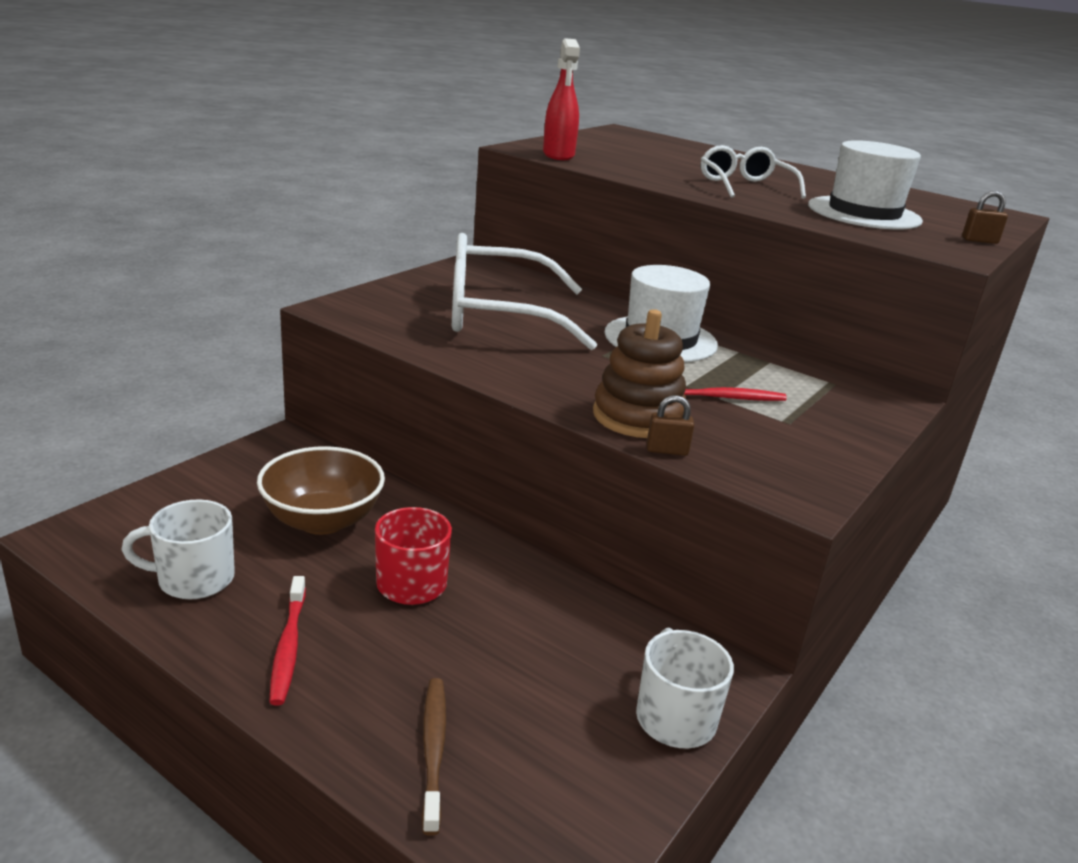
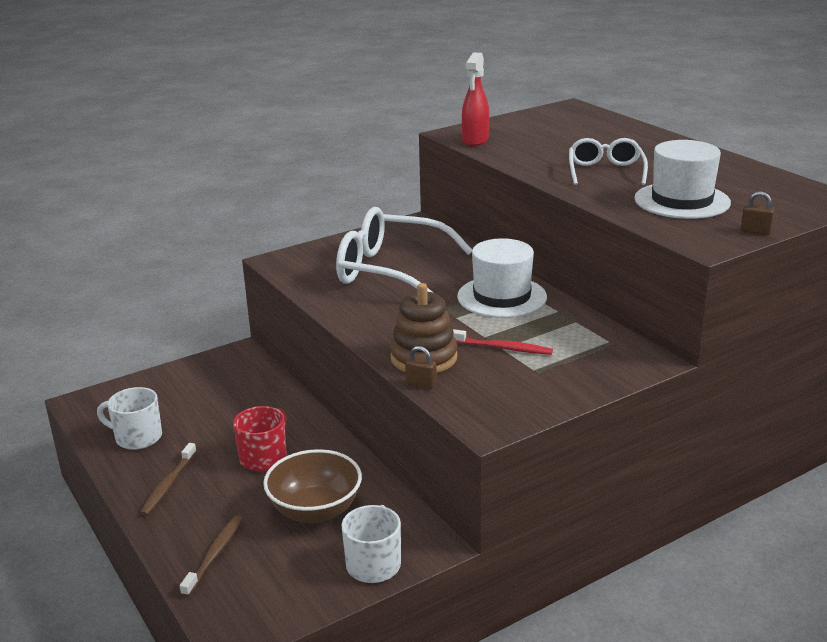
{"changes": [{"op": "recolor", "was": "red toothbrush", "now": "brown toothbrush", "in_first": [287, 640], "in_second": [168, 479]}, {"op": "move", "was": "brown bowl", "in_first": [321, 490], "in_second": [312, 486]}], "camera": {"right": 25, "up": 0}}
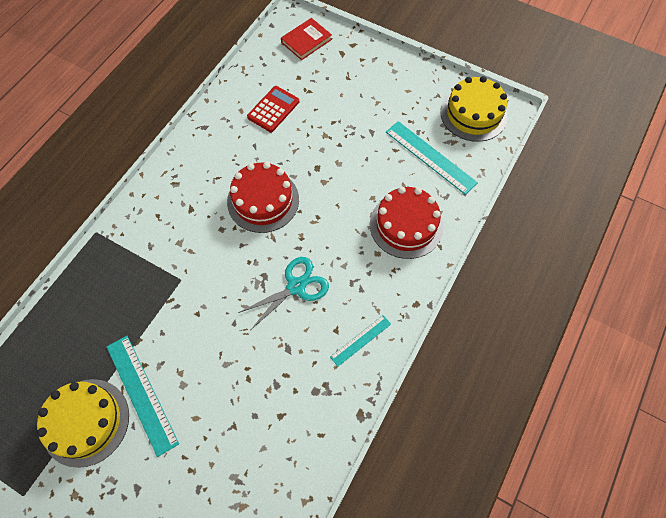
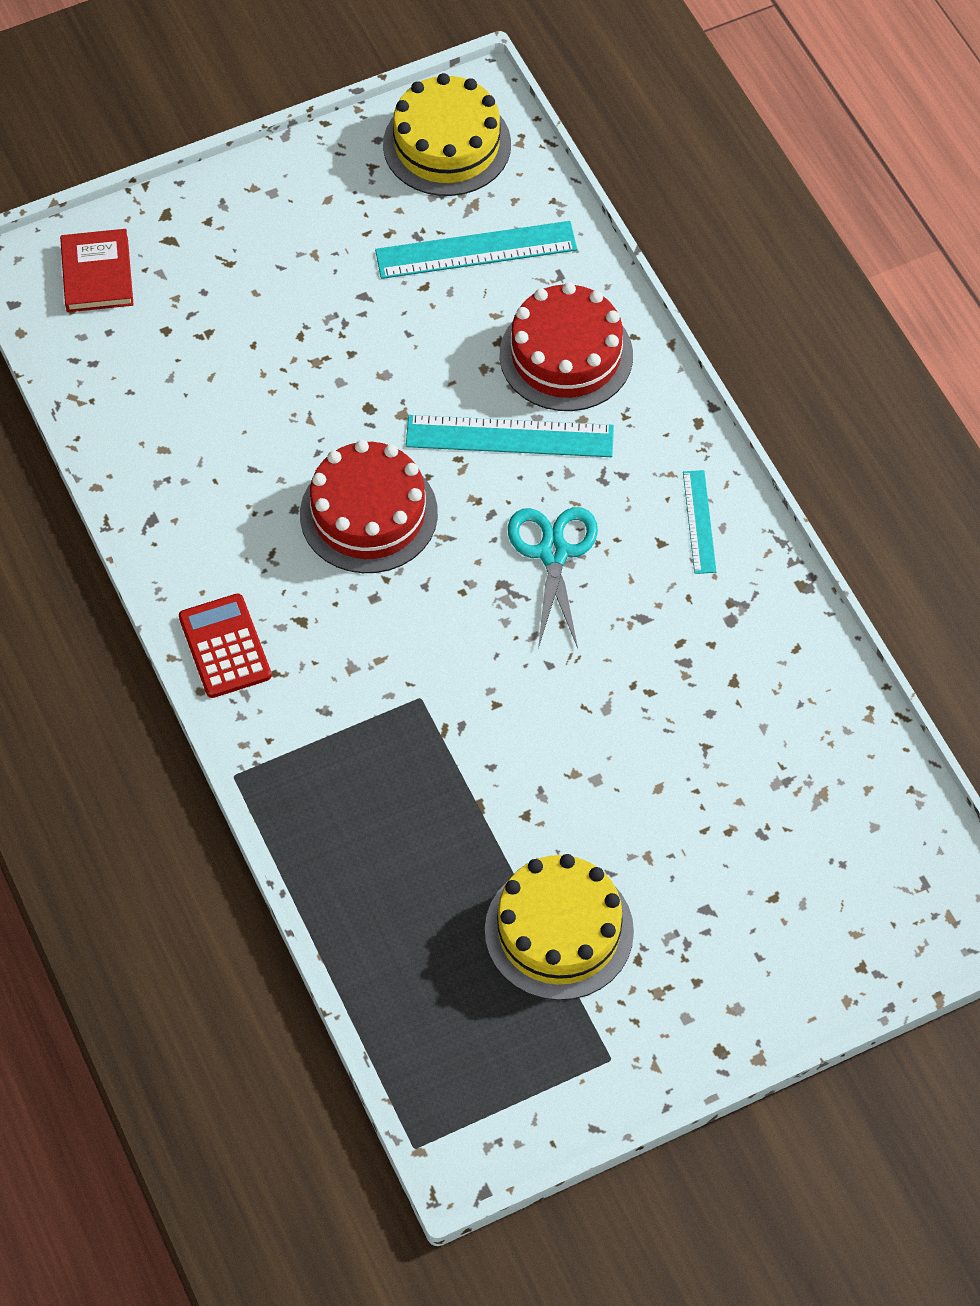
{"changes": [{"op": "move", "was": "red calculator", "in_first": [273, 109], "in_second": [225, 645]}, {"op": "move", "was": "turquoise ruler", "in_first": [143, 396], "in_second": [510, 436]}], "camera": {"right": -55, "up": -5}}
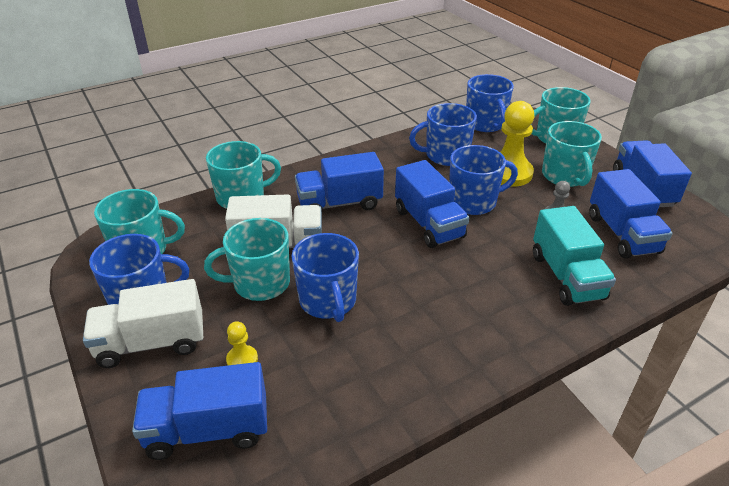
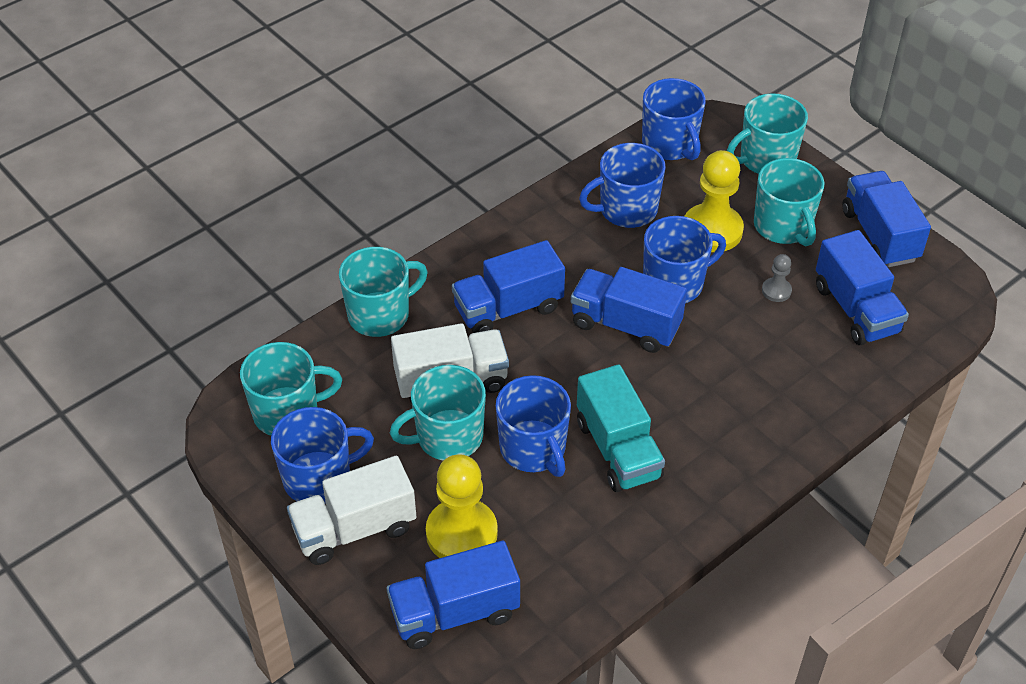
{"changes": [{"op": "resize", "was": "yellow pawn", "in_first": [242, 343], "in_second": [462, 506], "ratio": 2.13}, {"op": "rotate", "was": "blue truck", "in_first": [432, 204], "in_second": [629, 310], "clockwise": 150}, {"op": "move", "was": "turquoise truck", "in_first": [574, 256], "in_second": [621, 428]}], "camera": {"right": -10, "up": 10}}
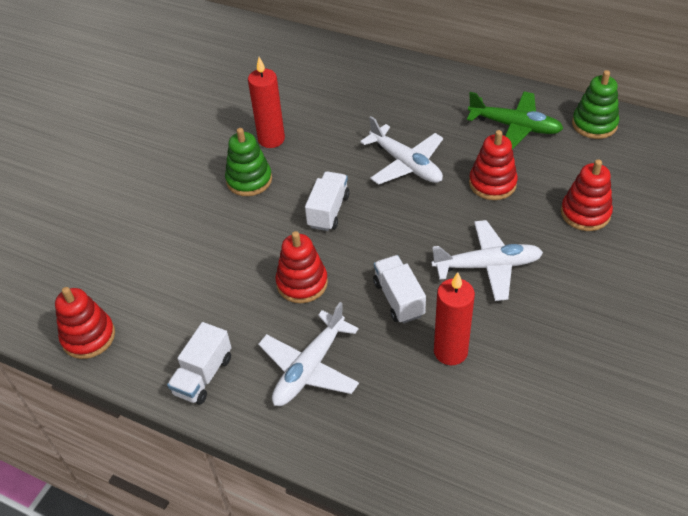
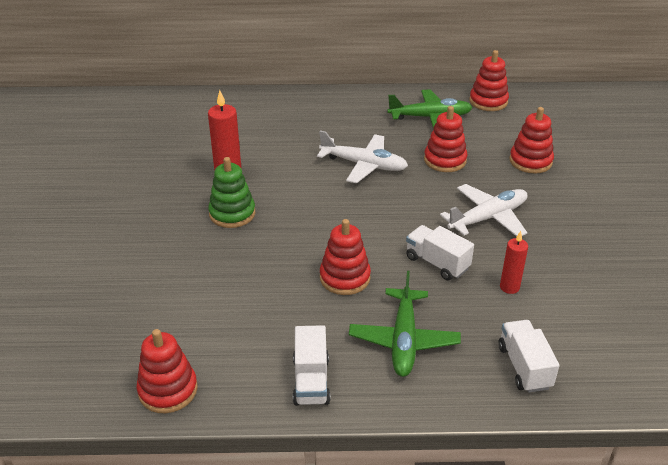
{"changes": [{"op": "recolor", "was": "white plane", "now": "green plane", "in_first": [308, 354], "in_second": [405, 324]}, {"op": "recolor", "was": "green stacking toy", "now": "red stacking toy", "in_first": [595, 104], "in_second": [489, 80]}, {"op": "move", "was": "white truck", "in_first": [327, 201], "in_second": [529, 356]}, {"op": "resize", "was": "red candle", "in_first": [454, 318], "in_second": [514, 262], "ratio": 0.63}], "camera": {"right": -30, "up": -10}}
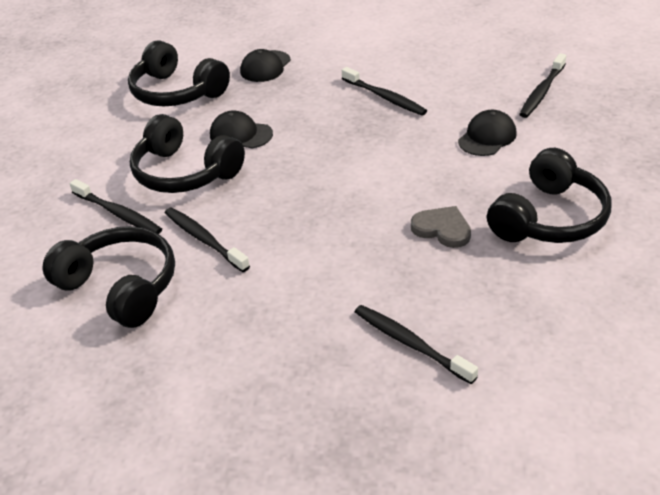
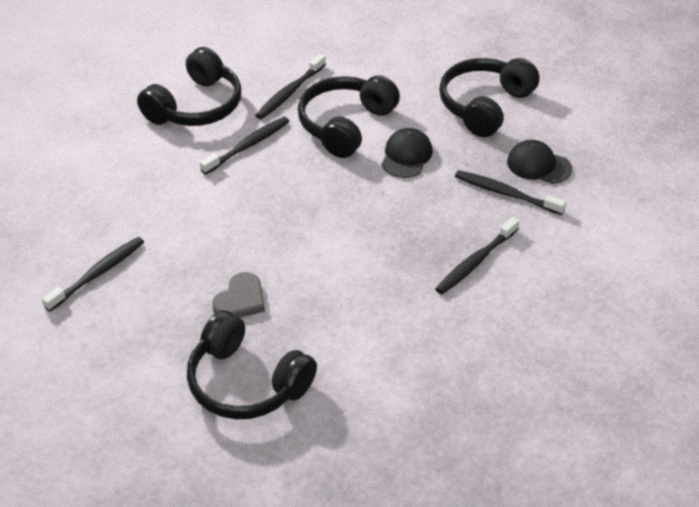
{"changes": [{"op": "move", "was": "black toothbrush", "in_first": [542, 85], "in_second": [510, 192]}, {"op": "delete", "was": "black cap", "in_first": [487, 133]}], "camera": {"right": 85, "up": 5}}
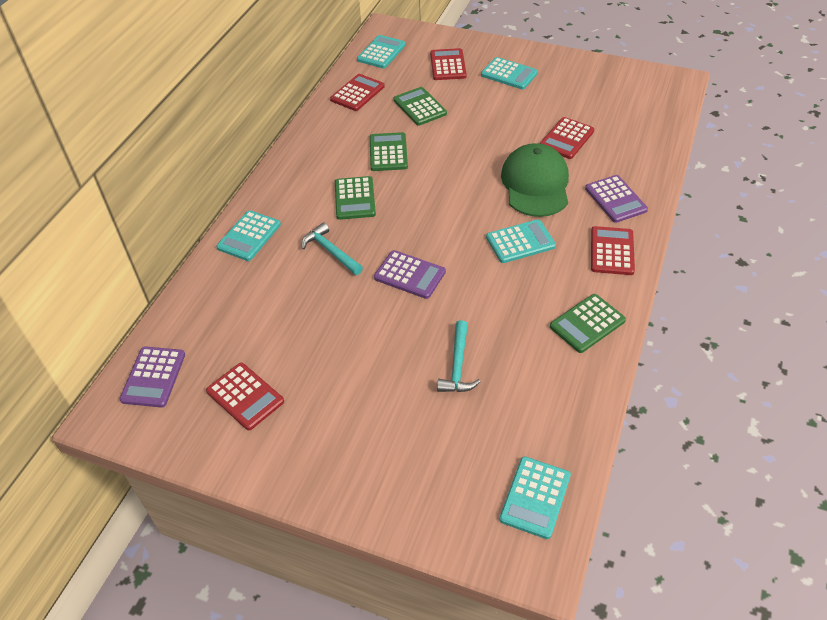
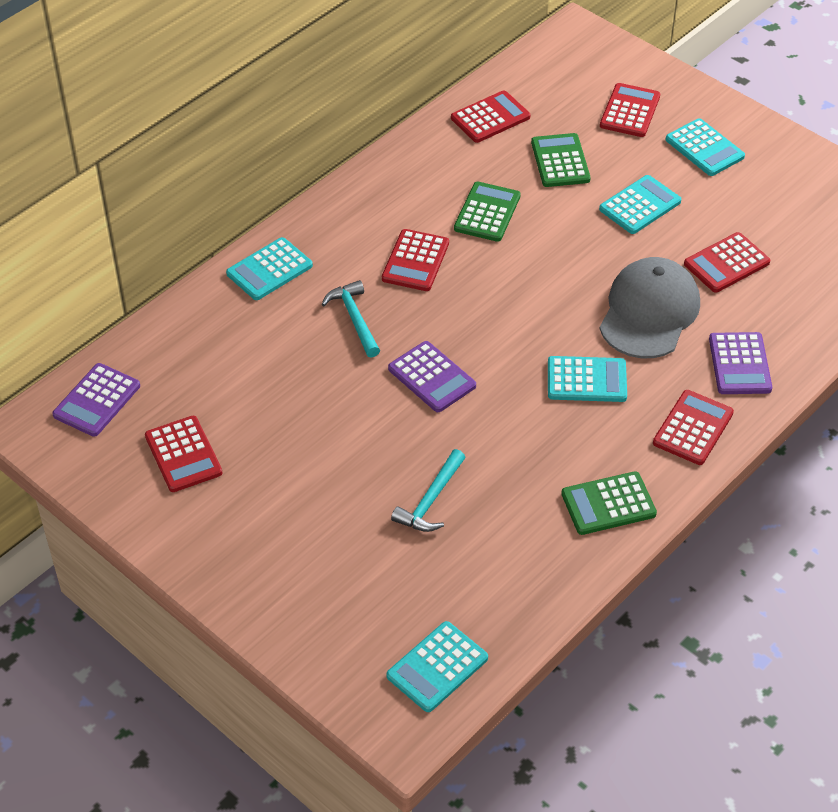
{"changes": [{"op": "recolor", "was": "green calculator", "now": "red calculator", "in_first": [355, 198], "in_second": [415, 260]}, {"op": "move", "was": "turquoise calculator", "in_first": [381, 51], "in_second": [640, 204]}, {"op": "recolor", "was": "green cap", "now": "grey cap", "in_first": [535, 180], "in_second": [649, 307]}], "camera": {"right": 20, "up": 0}}
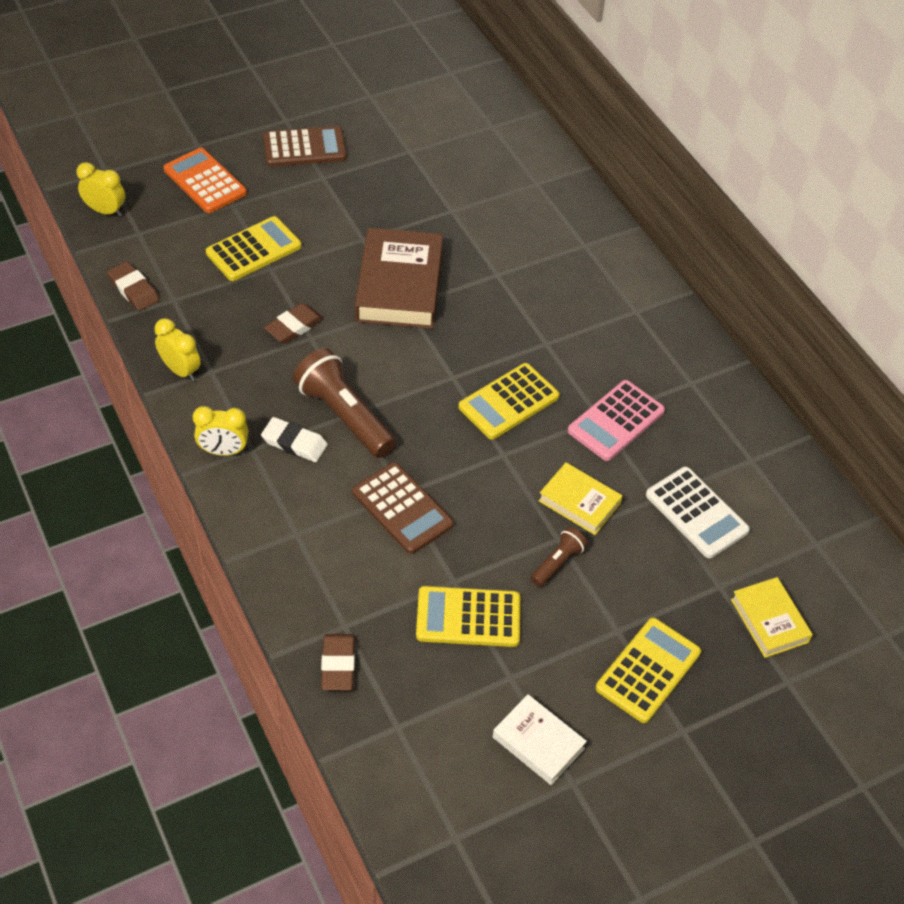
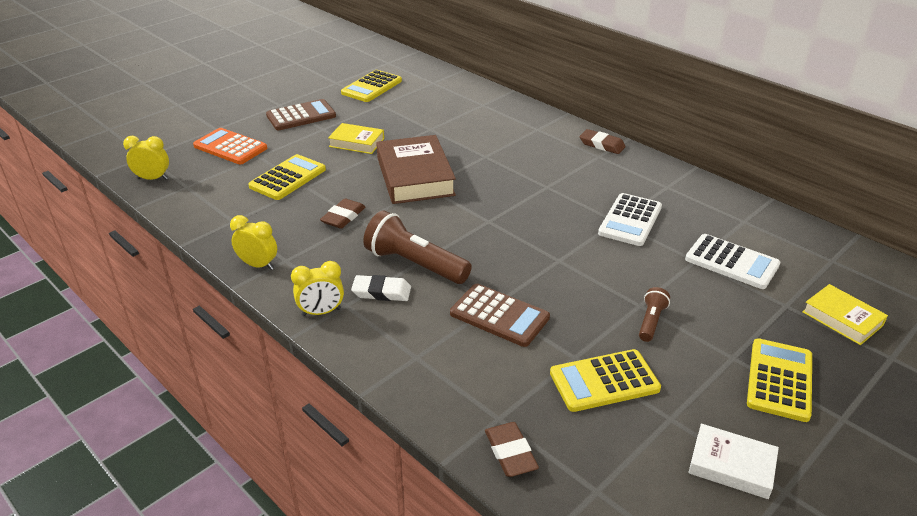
{"changes": [{"op": "move", "was": "yellow book", "in_first": [580, 499], "in_second": [356, 138]}, {"op": "move", "was": "yellow calculator", "in_first": [509, 401], "in_second": [371, 86]}, {"op": "move", "was": "brown eraser", "in_first": [133, 286], "in_second": [603, 141]}, {"op": "recolor", "was": "pink calculator", "now": "white calculator", "in_first": [616, 420], "in_second": [630, 219]}], "camera": {"right": -15, "up": -15}}
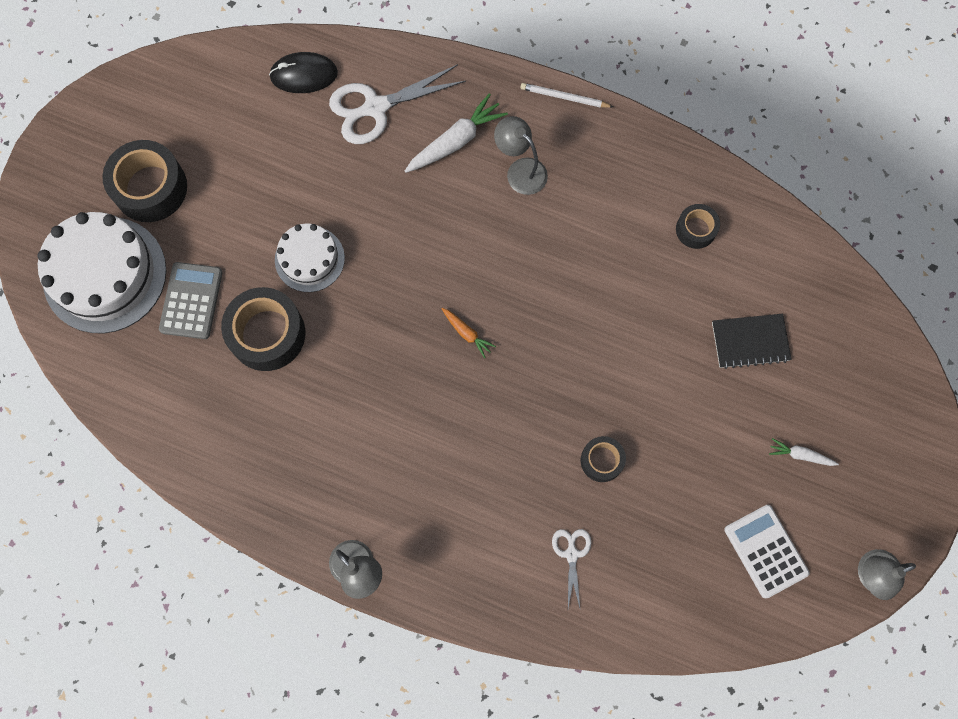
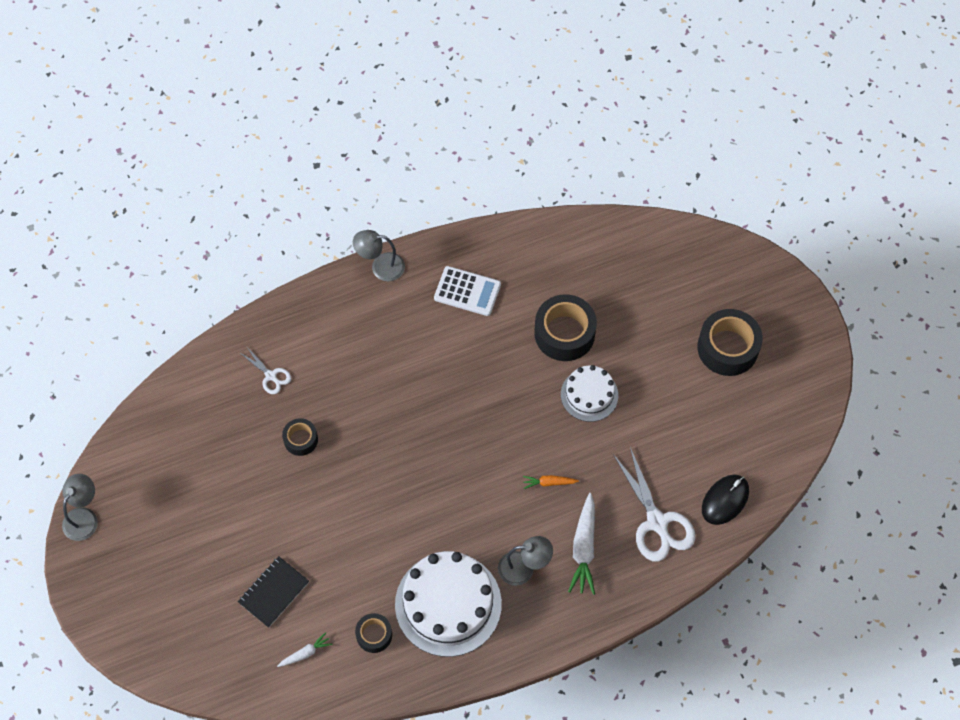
{"changes": [{"op": "move", "was": "white carrot", "in_first": [804, 452], "in_second": [304, 649]}, {"op": "move", "was": "white cake", "in_first": [102, 272], "in_second": [448, 604]}, {"op": "move", "was": "white calculator", "in_first": [766, 551], "in_second": [467, 291]}, {"op": "move", "was": "orange carrot", "in_first": [469, 333], "in_second": [551, 482]}, {"op": "rotate", "was": "white scissors", "in_first": [397, 104], "in_second": [654, 504], "clockwise": 135}, {"op": "delete", "was": "grey calculator", "in_first": [191, 300]}, {"op": "delete", "was": "white pencil", "in_first": [566, 95]}], "camera": {"right": 135, "up": -10}}
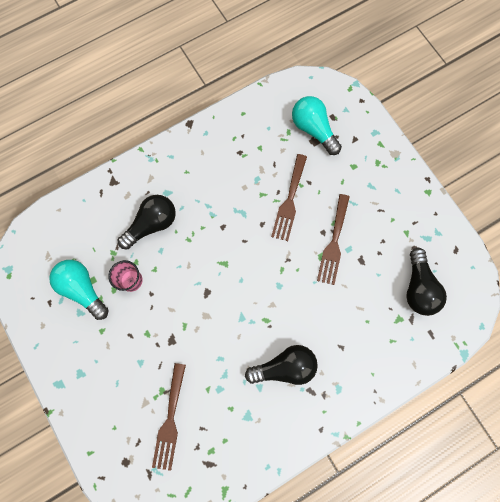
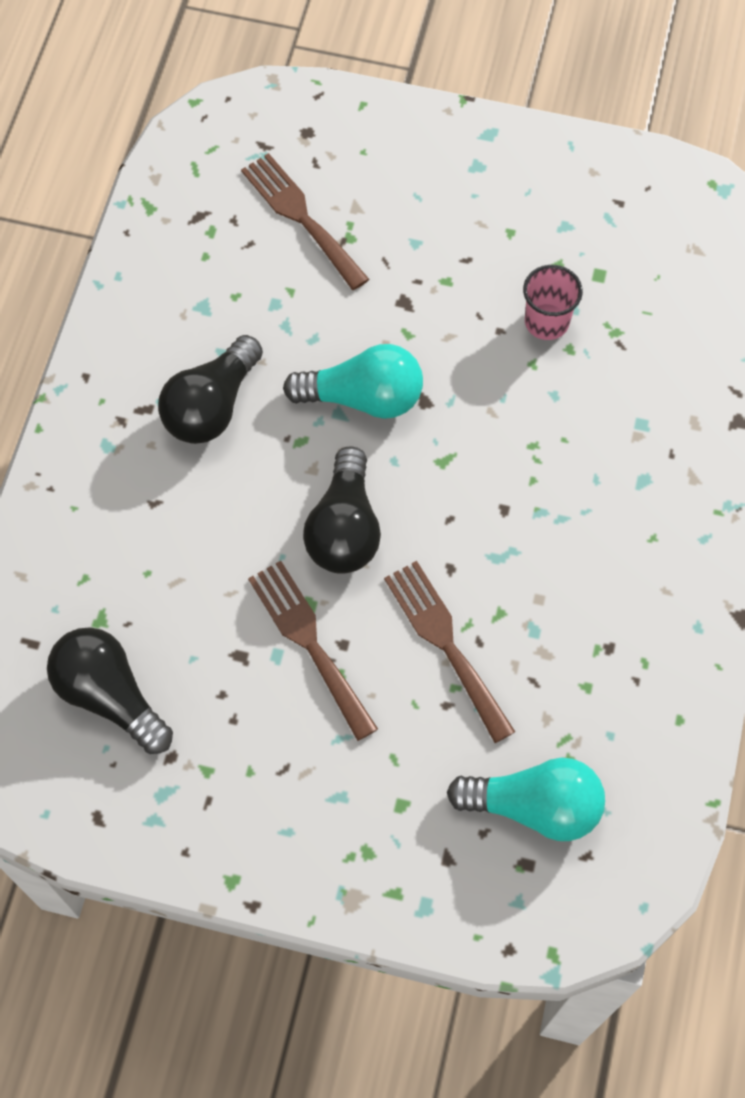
{"changes": [{"op": "move", "was": "turquoise light bulb", "in_first": [79, 290], "in_second": [353, 381]}, {"op": "move", "was": "black light bulb", "in_first": [147, 222], "in_second": [342, 510]}], "camera": {"right": 135, "up": -10}}
